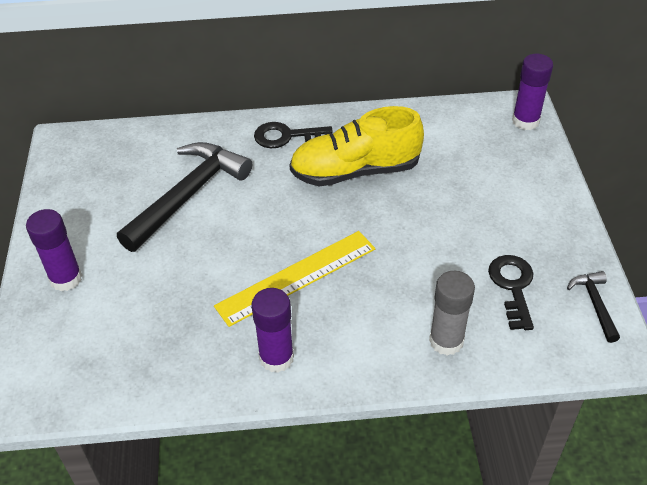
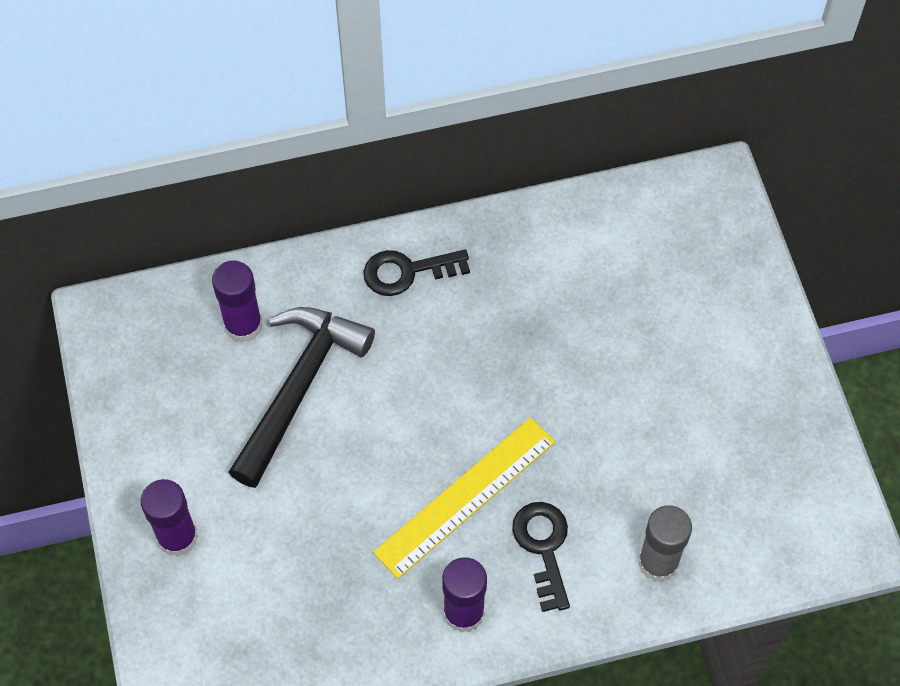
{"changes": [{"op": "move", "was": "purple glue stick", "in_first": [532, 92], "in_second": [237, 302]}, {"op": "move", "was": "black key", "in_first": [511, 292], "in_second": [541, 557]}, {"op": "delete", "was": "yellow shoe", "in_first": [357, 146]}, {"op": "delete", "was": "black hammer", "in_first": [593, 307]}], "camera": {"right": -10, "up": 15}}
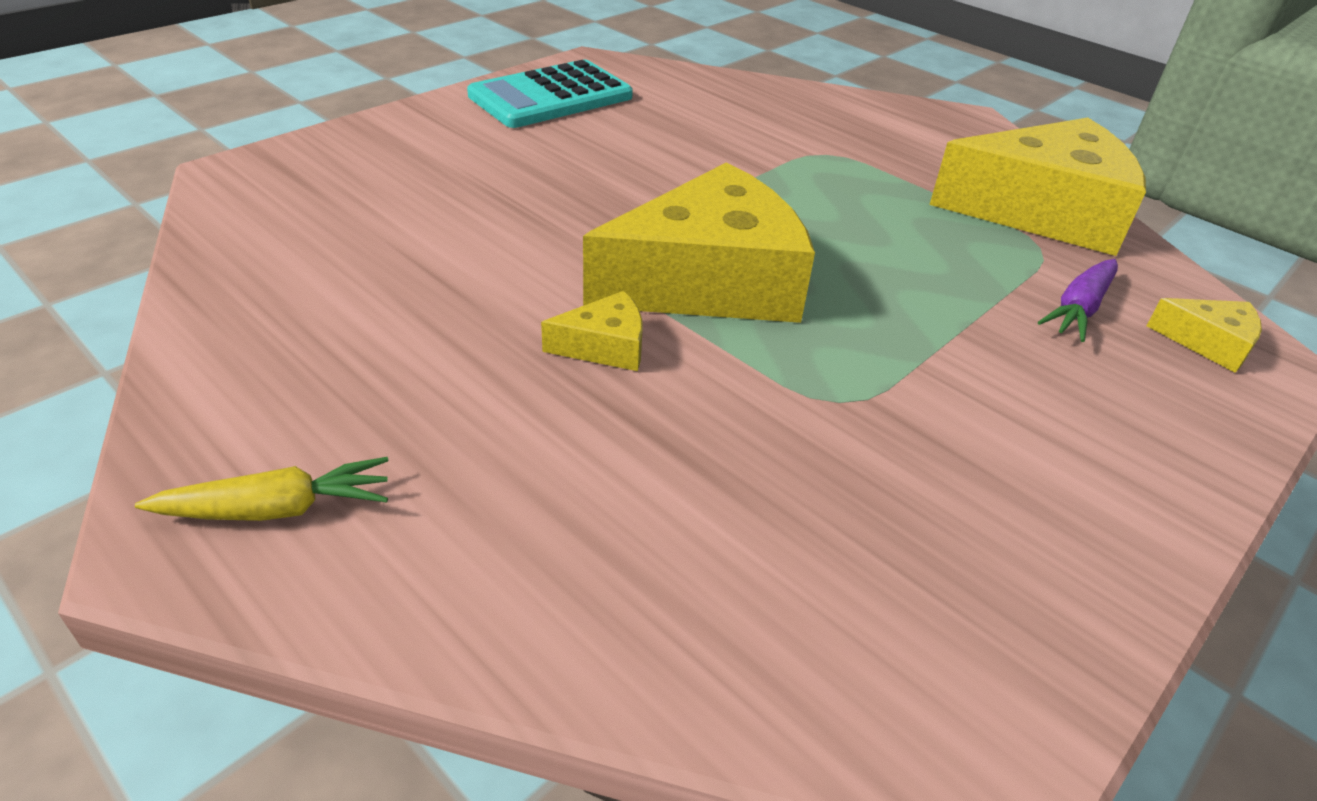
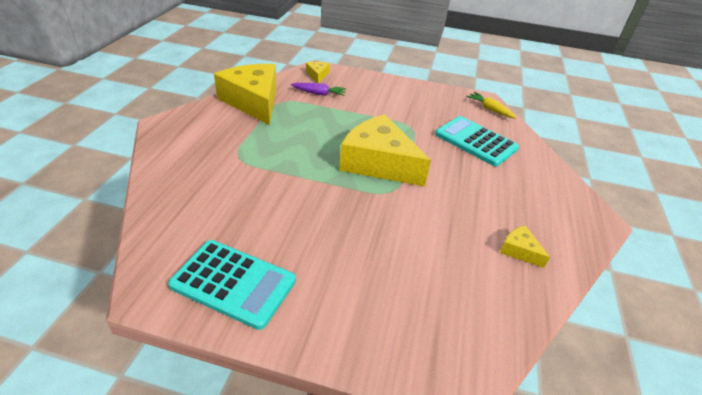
{"changes": [{"op": "insert", "now": "turquoise calculator", "in_second": [477, 141]}, {"op": "move", "was": "yellow carrot", "in_first": [262, 489], "in_second": [491, 105]}, {"op": "move", "was": "yellow cheese", "in_first": [591, 331], "in_second": [525, 247]}], "camera": {"right": -120, "up": 0}}
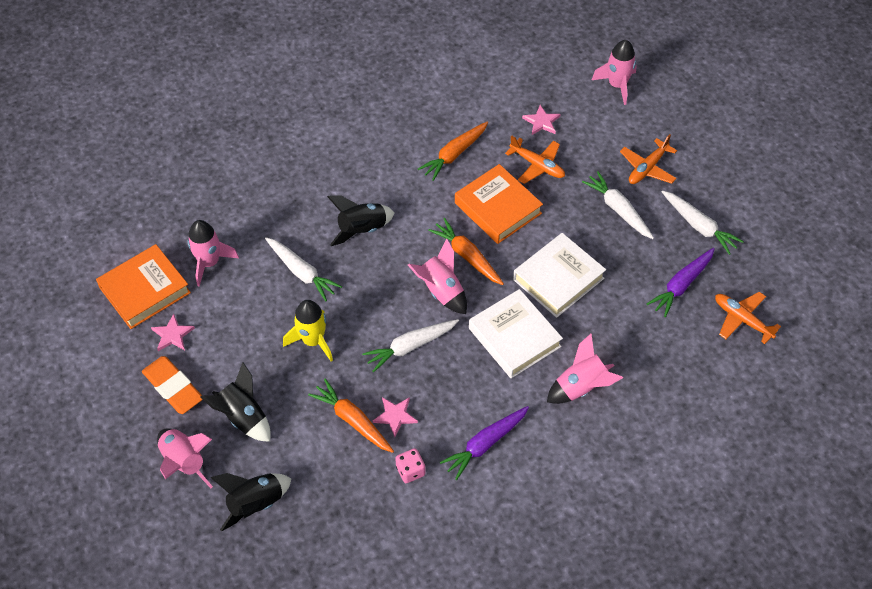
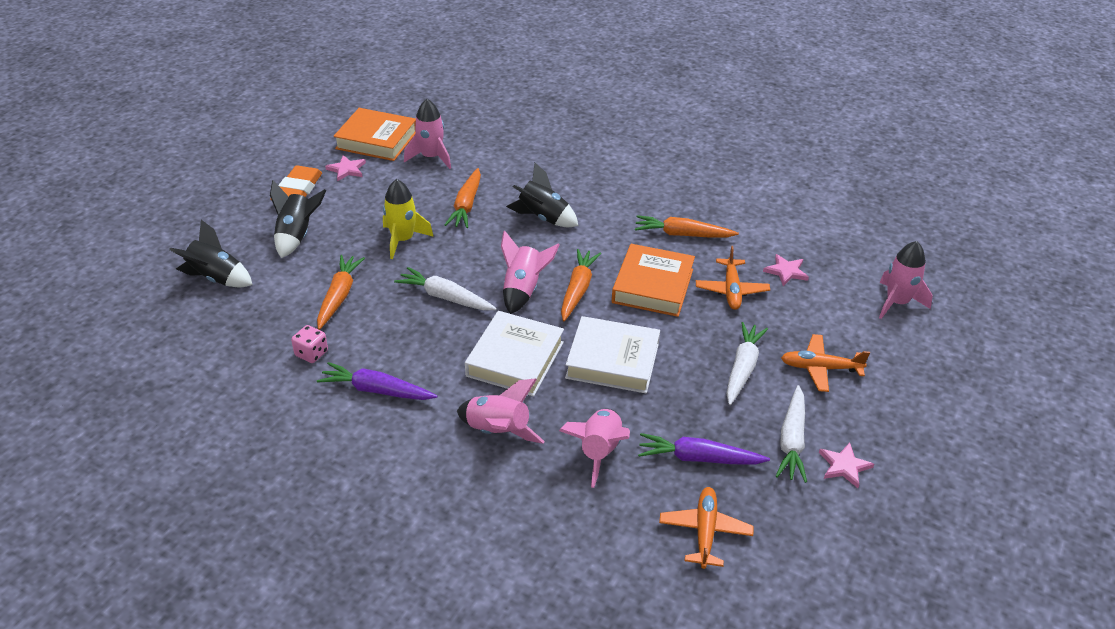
{"changes": [{"op": "recolor", "was": "white carrot", "now": "orange carrot", "in_first": [303, 269], "in_second": [463, 198]}, {"op": "move", "was": "pink rocket", "in_first": [185, 458], "in_second": [594, 448]}, {"op": "move", "was": "pink star", "in_first": [395, 417], "in_second": [846, 465]}], "camera": {"right": 55, "up": -15}}
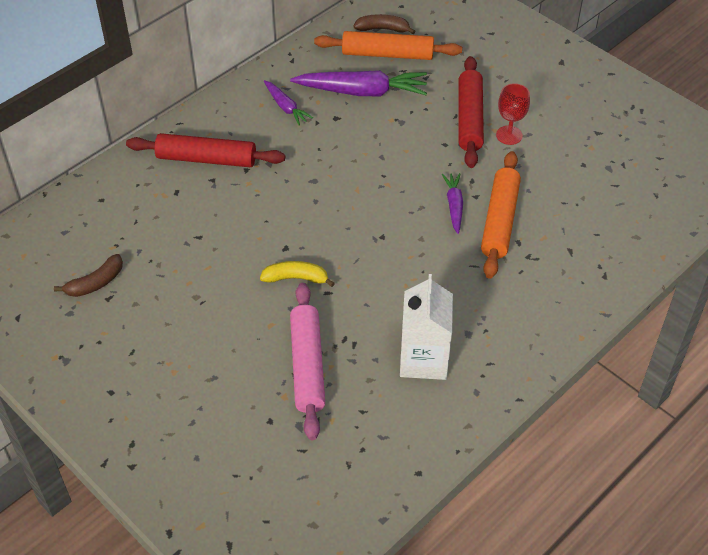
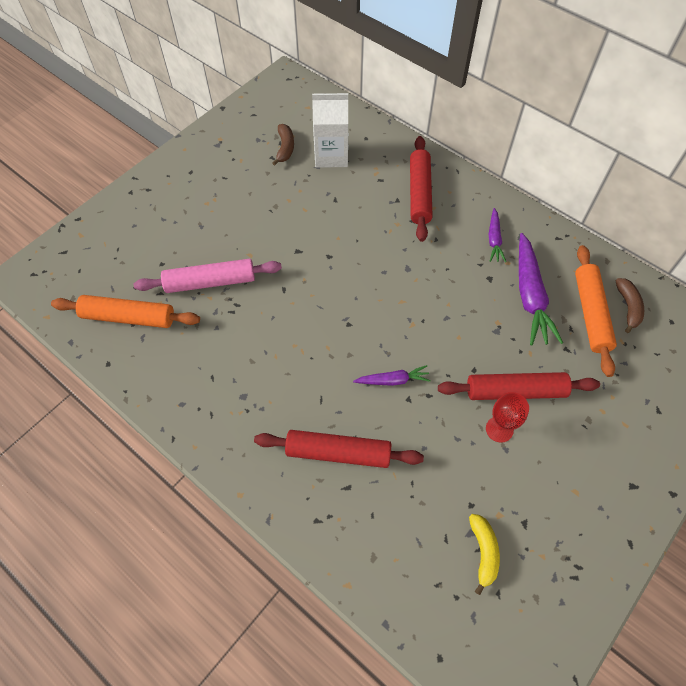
{"changes": [{"op": "move", "was": "orange rolling pin", "in_first": [501, 215], "in_second": [125, 311]}, {"op": "insert", "now": "red rolling pin", "in_second": [339, 449]}, {"op": "rotate", "was": "brown banana", "in_first": [88, 275], "in_second": [283, 145], "clockwise": -135}, {"op": "move", "was": "white carton", "in_first": [426, 327], "in_second": [330, 130]}, {"op": "move", "was": "yellow banana", "in_first": [297, 274], "in_second": [484, 554]}, {"op": "rotate", "was": "purple carrot", "in_first": [288, 103], "in_second": [497, 235], "clockwise": -45}], "camera": {"right": 85, "up": 10}}
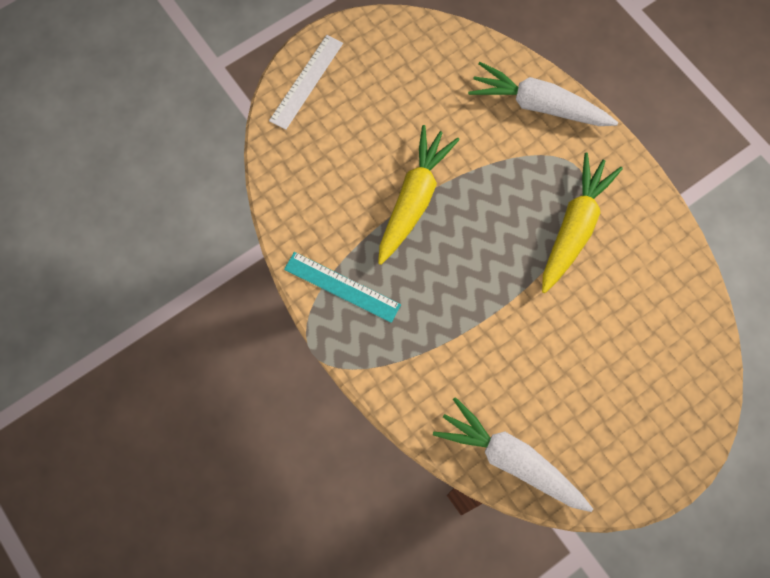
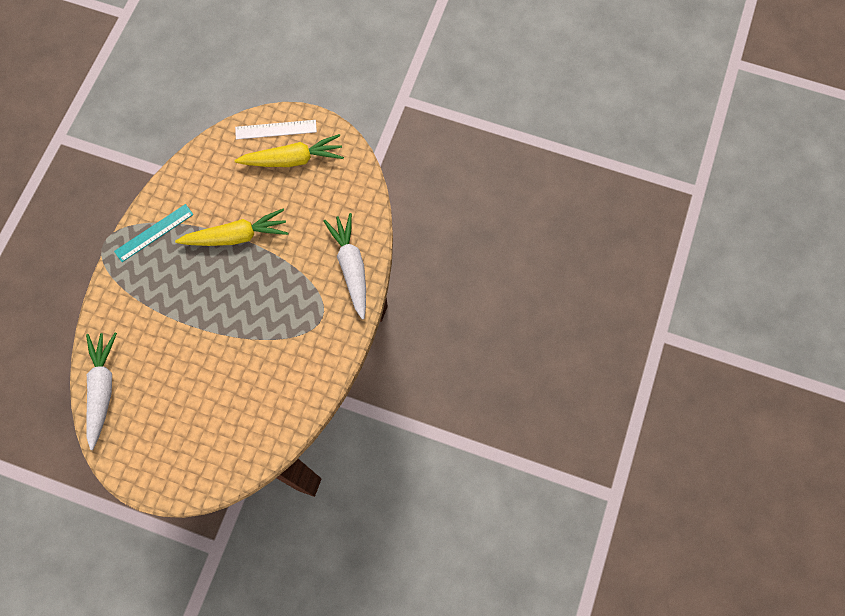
{"changes": [{"op": "rotate", "was": "turquoise ruler", "in_first": [342, 287], "in_second": [154, 233], "clockwise": 60}, {"op": "move", "was": "yellow carrot", "in_first": [582, 223], "in_second": [289, 150]}], "camera": {"right": 55, "up": 0}}
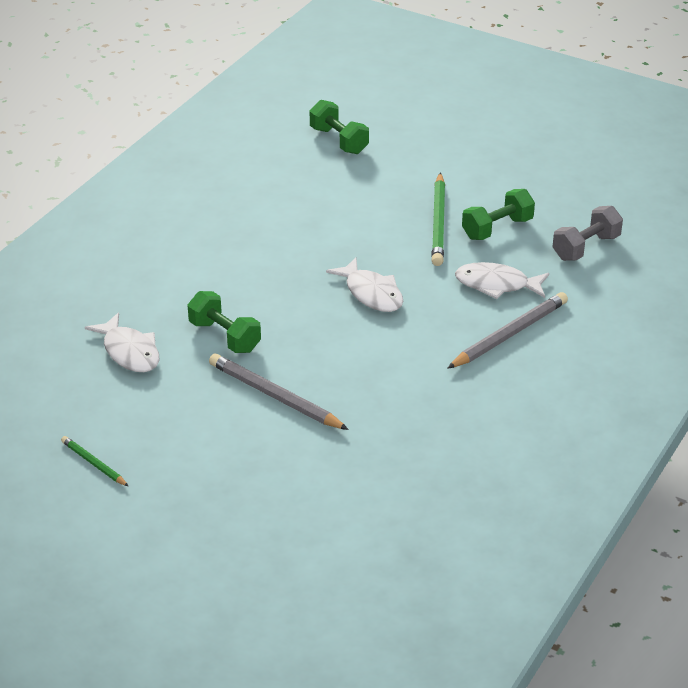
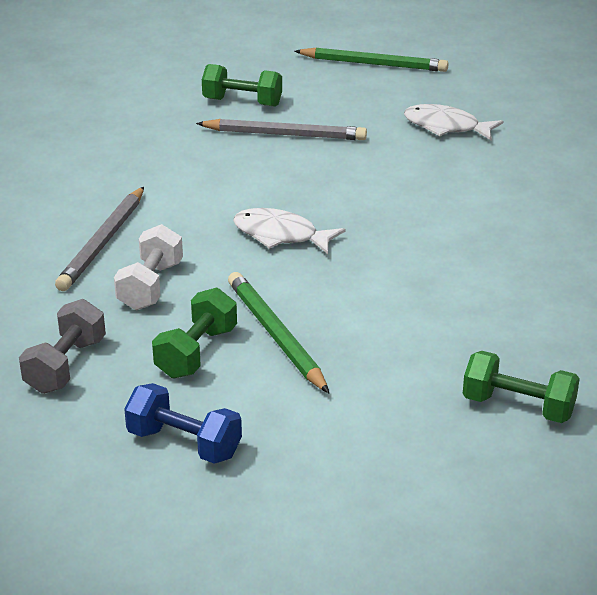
{"changes": [{"op": "replace", "was": "white fish", "now": "white dumbbell", "in_first": [502, 280], "in_second": [148, 267]}, {"op": "insert", "now": "blue dumbbell", "in_second": [183, 423]}, {"op": "move", "was": "green dumbbell", "in_first": [224, 322], "in_second": [242, 85]}, {"op": "resize", "was": "green pencil", "in_first": [95, 461], "in_second": [372, 60], "ratio": 1.83}], "camera": {"right": 150, "up": -5}}
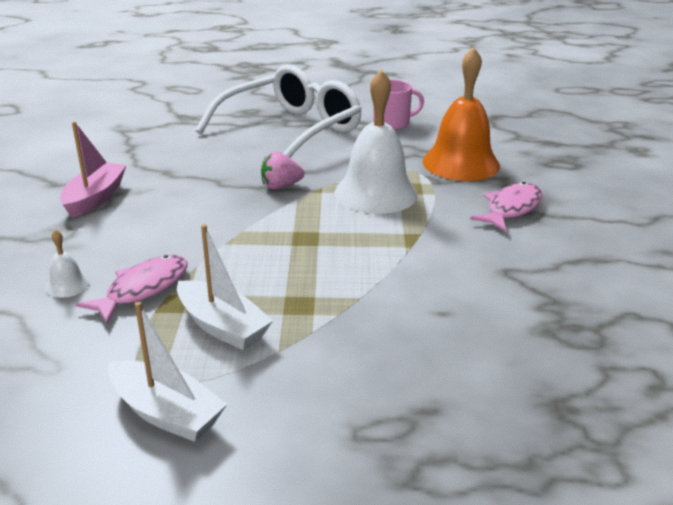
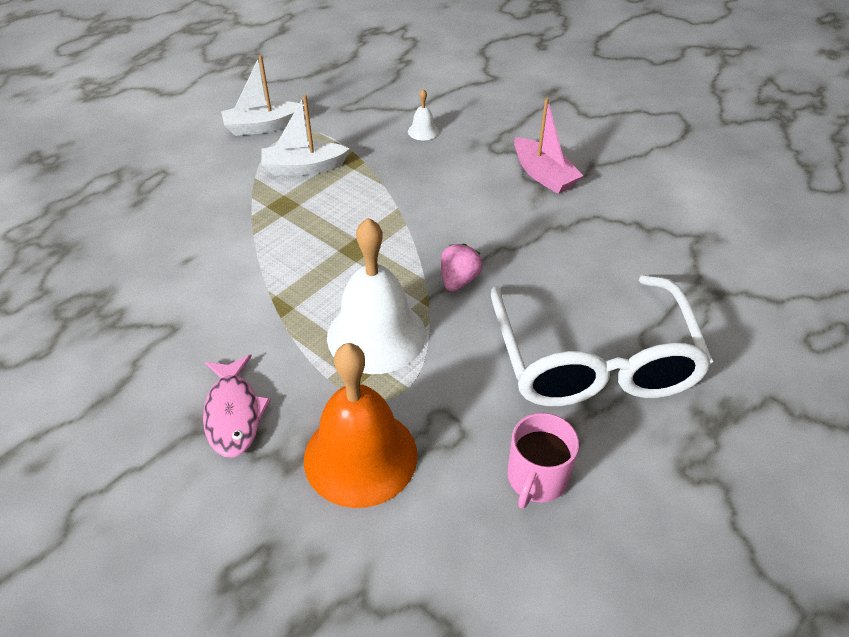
{"changes": [{"op": "delete", "was": "pink fish", "in_first": [131, 289]}], "camera": {"right": 130, "up": 15}}
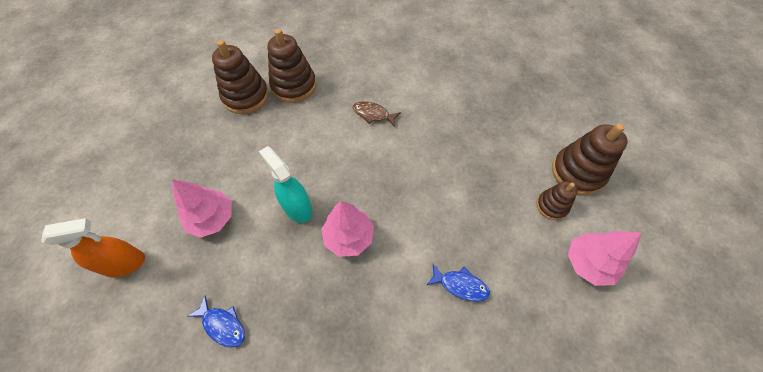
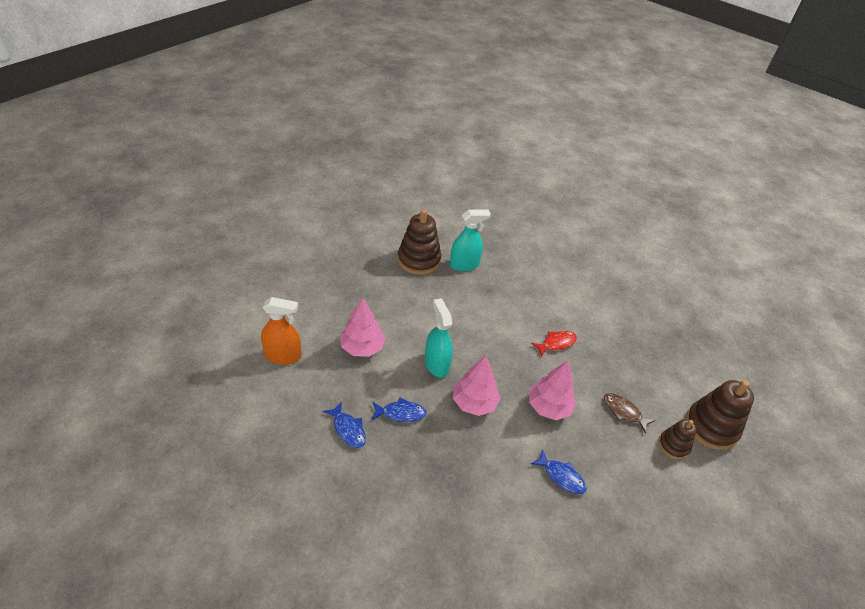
{"changes": [{"op": "insert", "now": "blue fish", "in_second": [399, 409]}, {"op": "replace", "was": "brown stacking toy", "now": "turquoise spray bottle", "in_first": [292, 66], "in_second": [470, 240]}, {"op": "move", "was": "pink tree", "in_first": [605, 258], "in_second": [552, 390]}, {"op": "insert", "now": "red fish", "in_second": [554, 344]}, {"op": "move", "was": "brown fish", "in_first": [377, 113], "in_second": [629, 413]}], "camera": {"right": 15, "up": -15}}
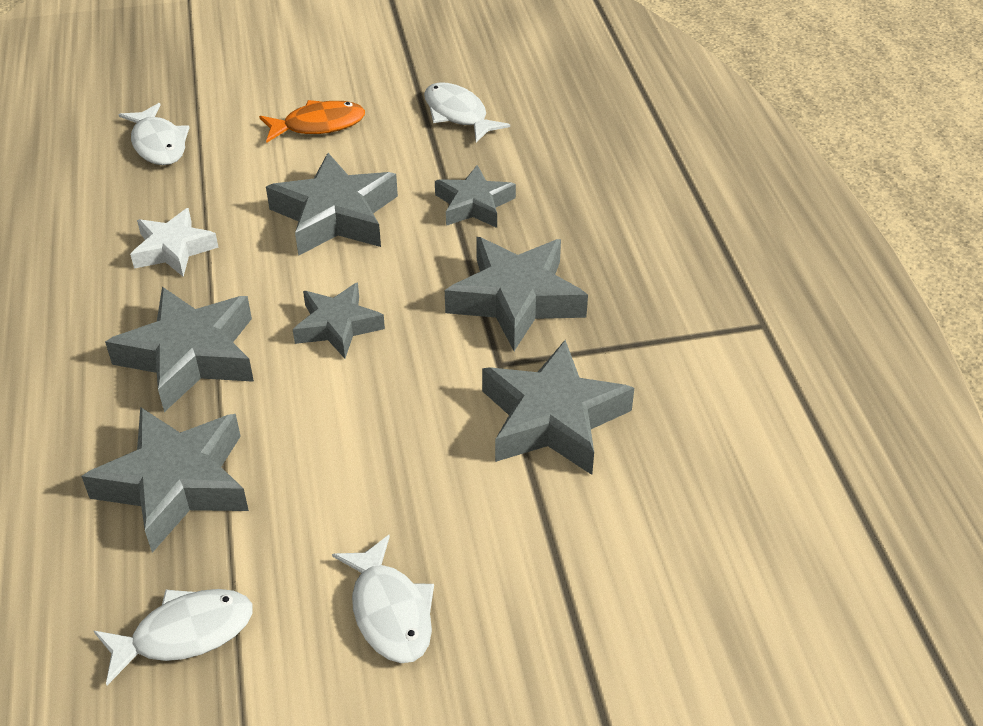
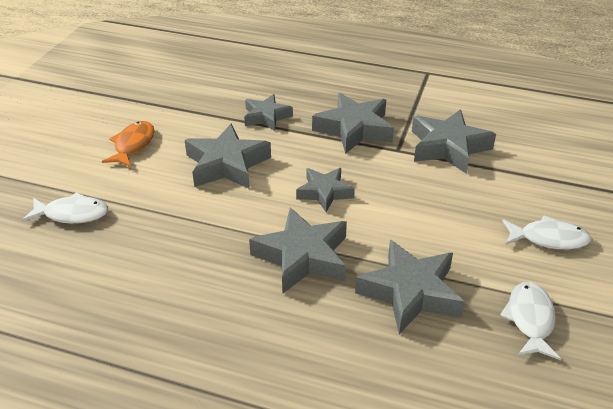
{"changes": [{"op": "delete", "was": "white star", "in_first": [174, 242]}, {"op": "delete", "was": "white fish", "in_first": [467, 112]}], "camera": {"right": -60, "up": -5}}
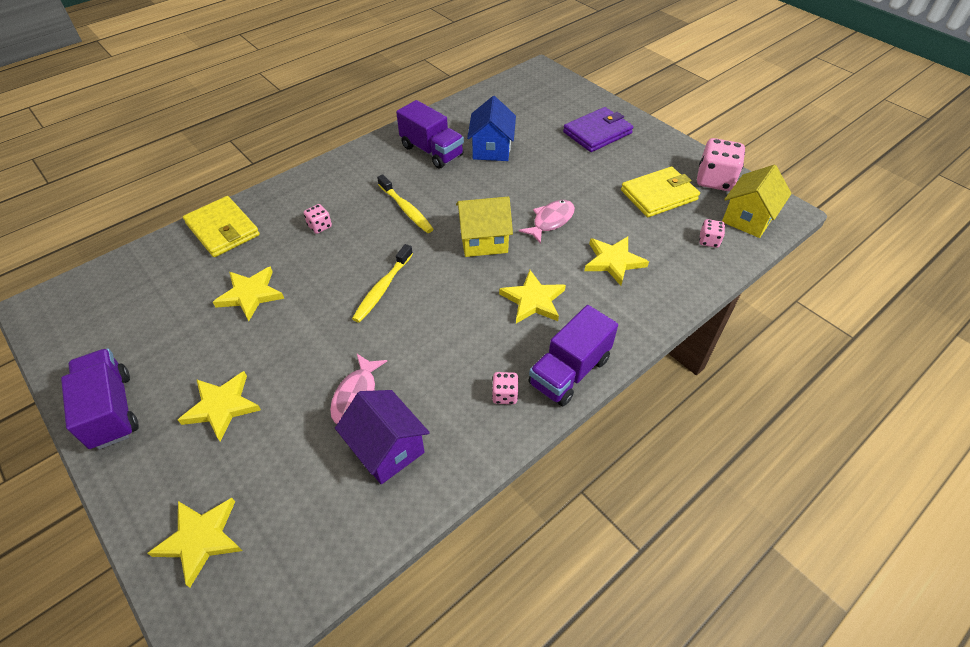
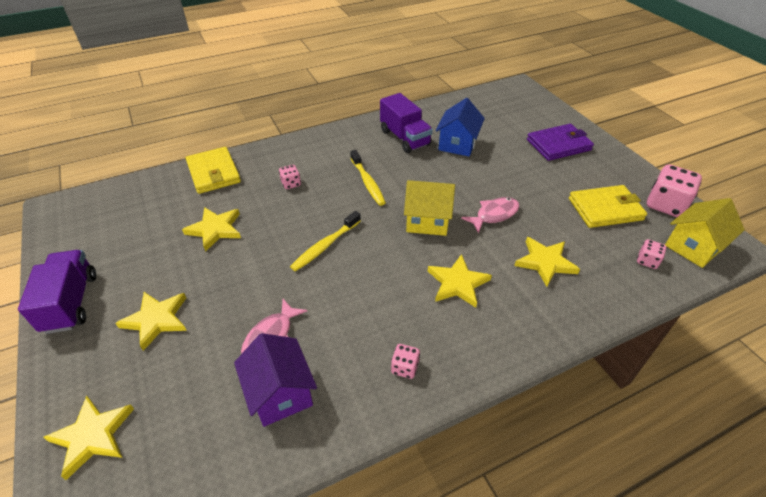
{"changes": [{"op": "delete", "was": "purple truck", "in_first": [573, 355]}], "camera": {"right": 15, "up": -5}}
